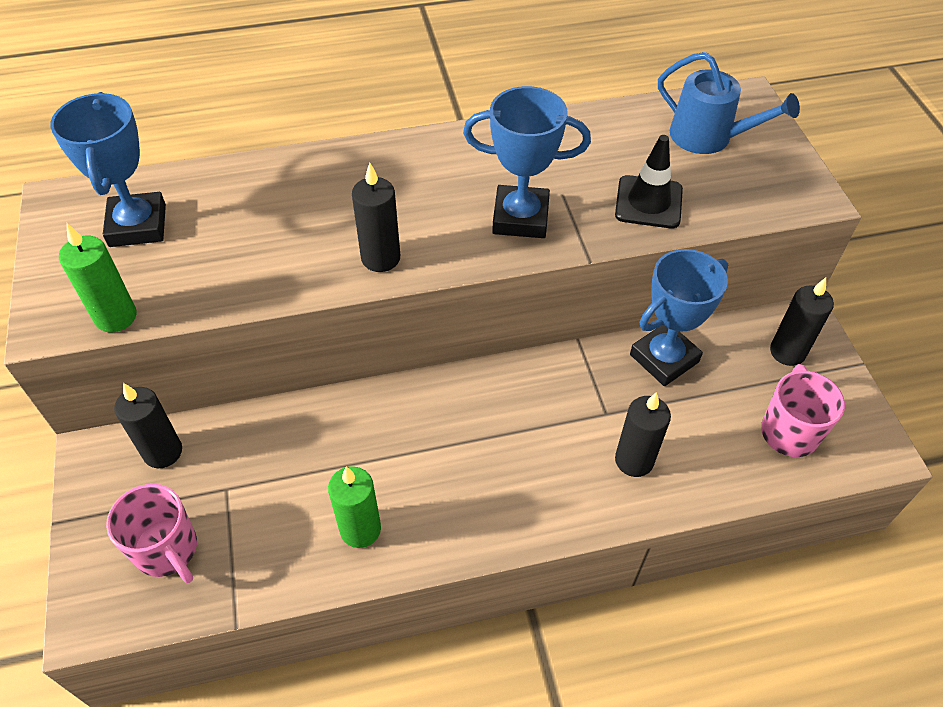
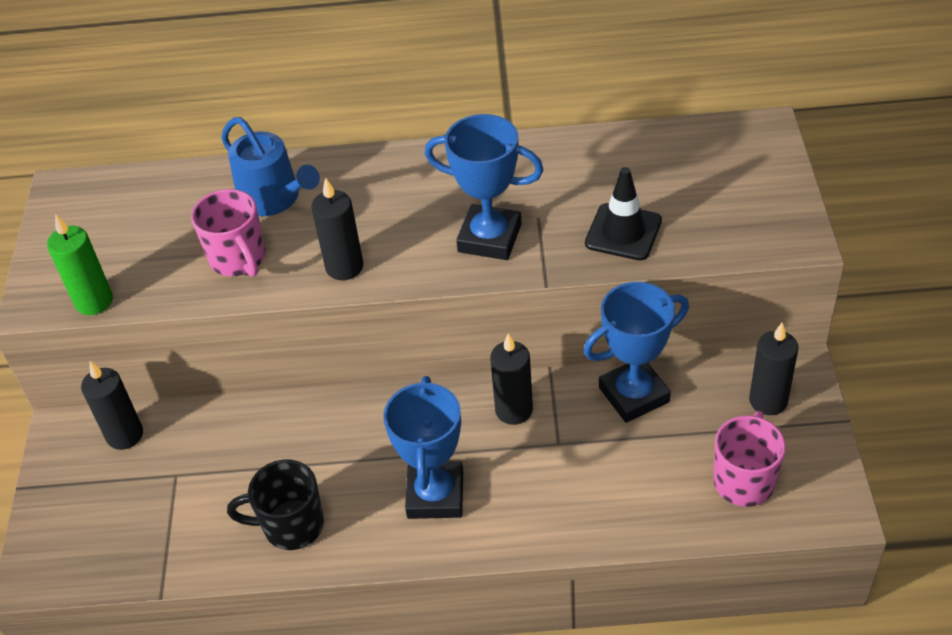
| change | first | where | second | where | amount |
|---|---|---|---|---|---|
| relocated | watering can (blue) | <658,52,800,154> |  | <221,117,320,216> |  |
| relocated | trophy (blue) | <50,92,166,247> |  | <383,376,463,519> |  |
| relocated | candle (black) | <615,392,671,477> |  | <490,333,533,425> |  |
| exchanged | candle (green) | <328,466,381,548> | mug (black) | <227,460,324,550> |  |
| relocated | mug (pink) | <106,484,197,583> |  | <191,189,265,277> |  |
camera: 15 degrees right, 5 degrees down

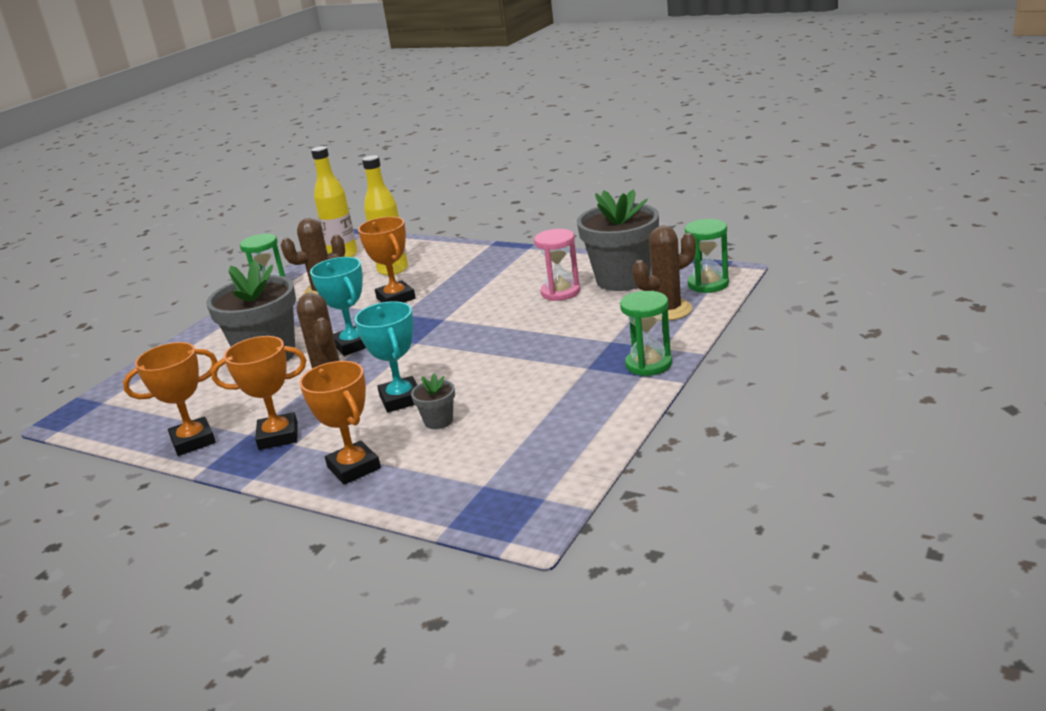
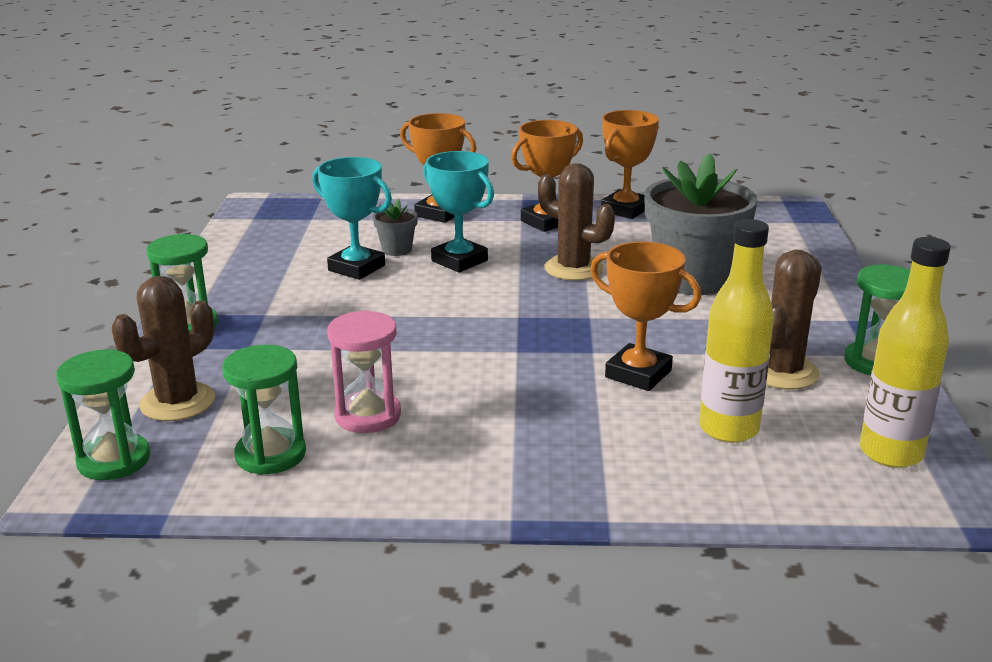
| change | first | where | second | where | amount |
|---|---|---|---|---|---|
| exchanged | flower pot (grey) | <577,190,659,291> | hourglass (green) | <222,345,306,475> |  |
| relocated | trophy (turquoise) | <310,257,366,356> |  | <312,157,392,280> |  |
camera: 150 degrees right, 0 degrees up

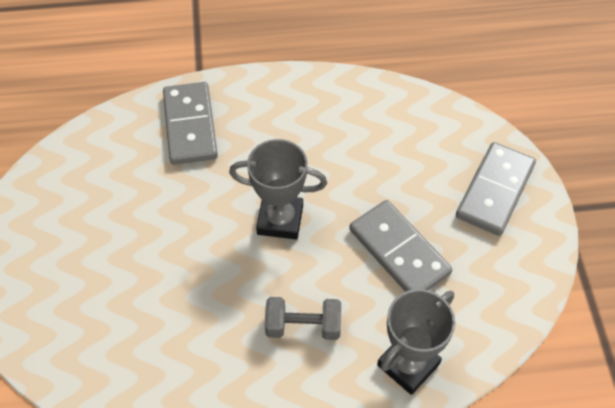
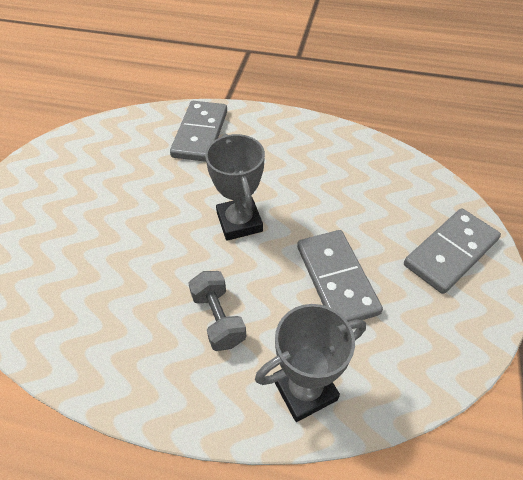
| change | first | where | second | where | amount |
|---|---|---|---|---|---|
| spun | trophy (grey) | <229,139,327,239> |  | <205,134,265,241> | 45 degrees clockwise |
| spun | dumbbell (grey) | <265,297,341,340> |  | <188,271,246,351> | 45 degrees clockwise |
camera: 20 degrees right, 5 degrees down

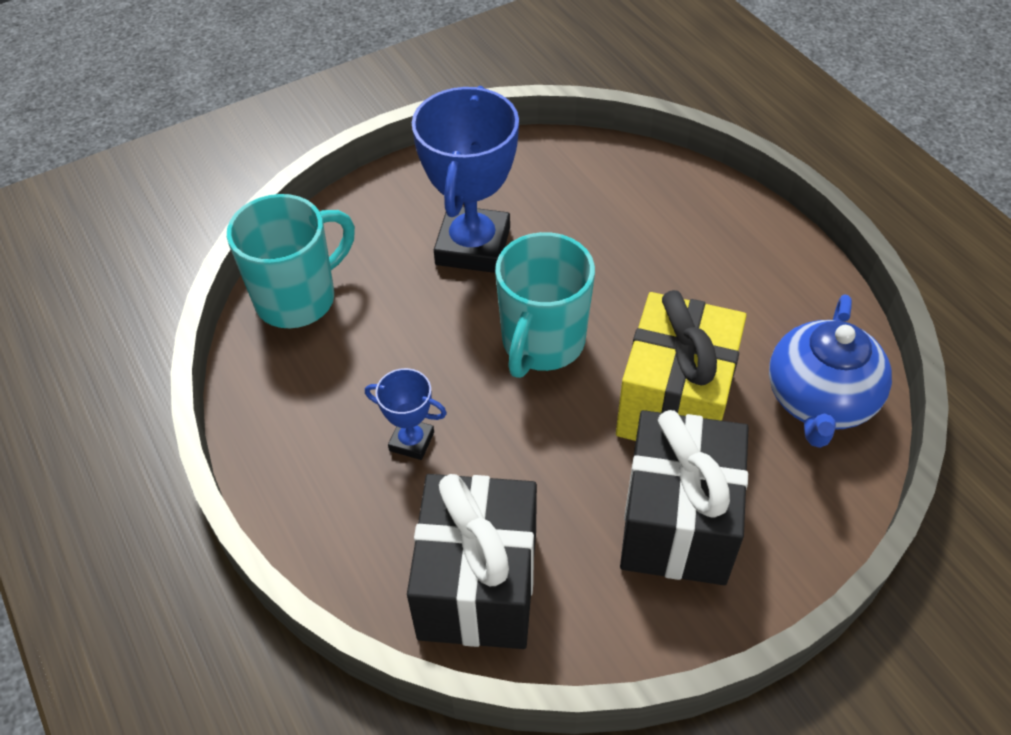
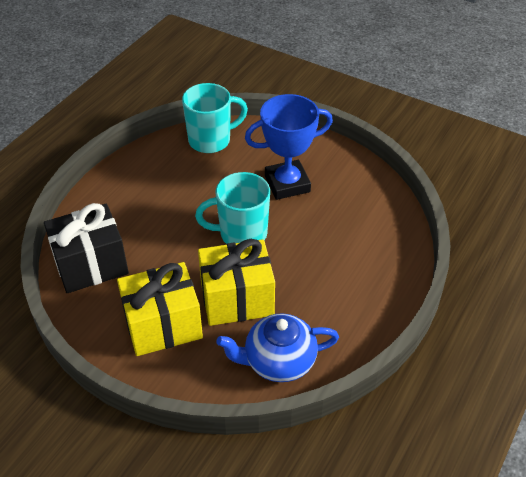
| change | first | where | second | where | amount |
|---|---|---|---|---|---|
| spun | mug (turquoise) | <227,194,355,328> |  | <182,83,248,153> | 45 degrees counterclockwise |
| missing | trophy (blue) | <365,368,447,460> |  |  |  |
| colour | gift (black) | <620,410,749,585> | gift (yellow) | <117,262,203,356> |  |
camera: 60 degrees right, 5 degrees down

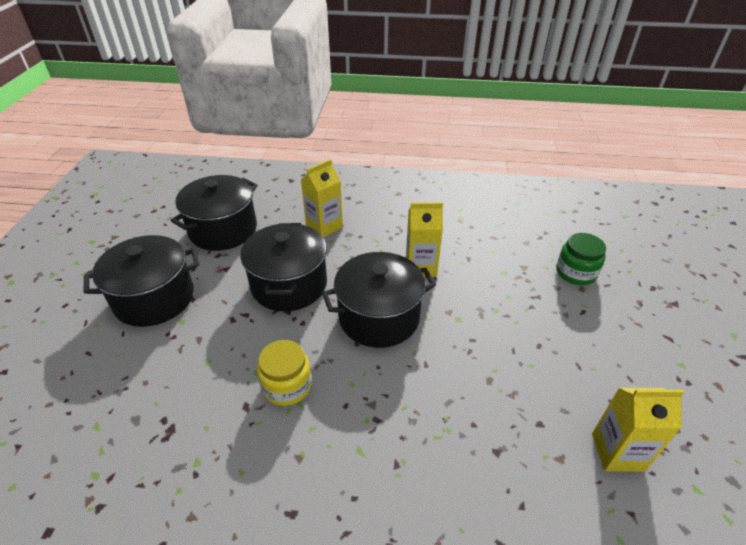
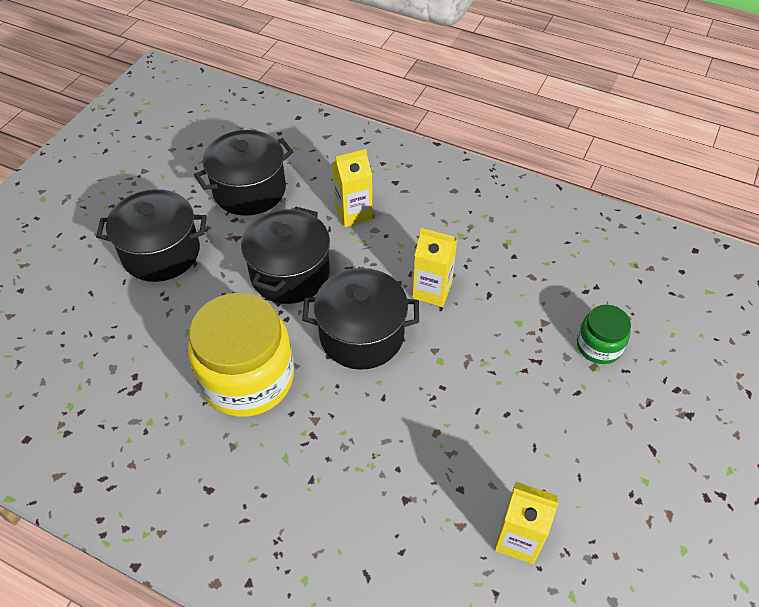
| change | first | where | second | where | amount |
|---|---|---|---|---|---|
| size | jar (yellow) | <257,340,312,406> |  | <188,292,294,417> | x1.98 |
camera: 20 degrees right, 10 degrees up

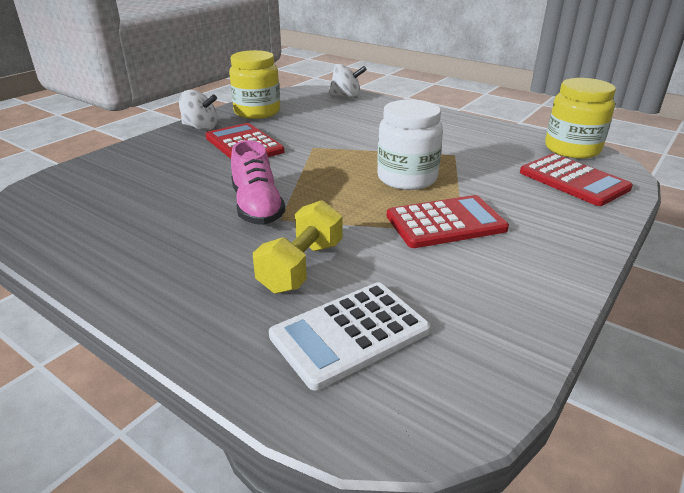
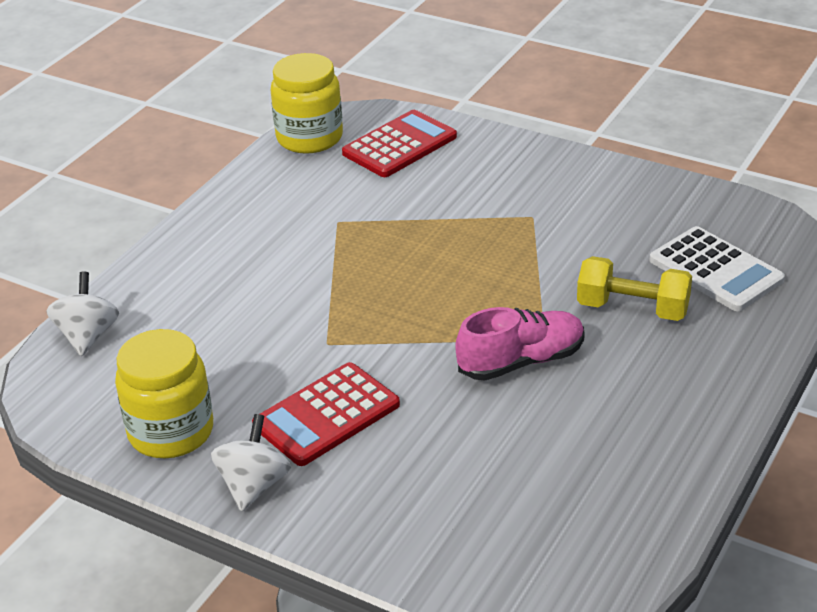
| change | first | where | second | where | amount |
|---|---|---|---|---|---|
| missing | jar (white) | <377,99,443,190> |  |  |  |
| missing | calculator (red) | <387,195,509,248> |  |  |  |
camera: 95 degrees left, 5 degrees up

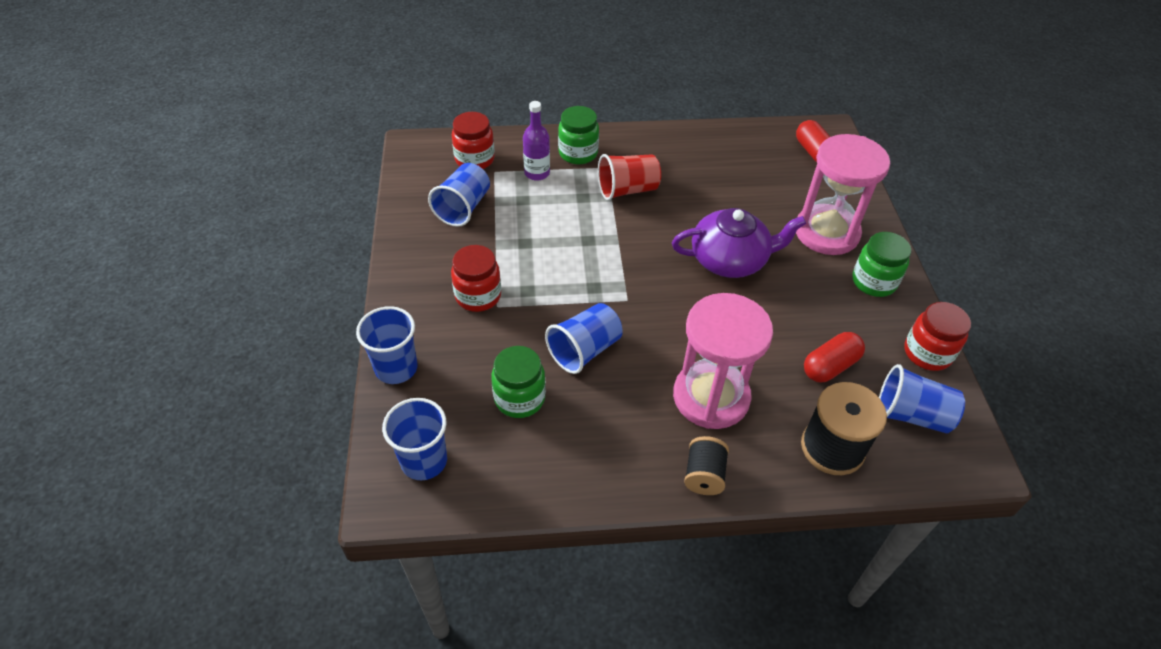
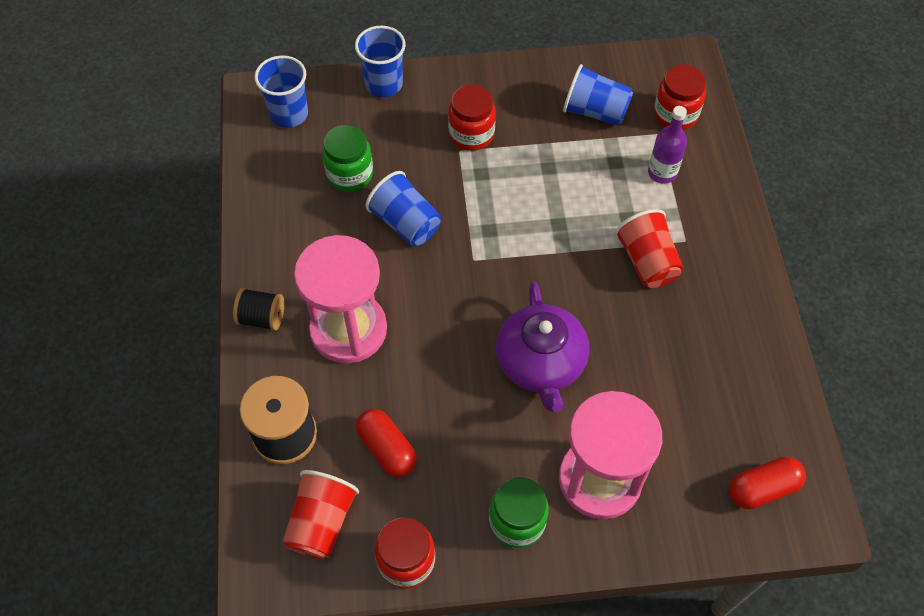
| change | first | where | second | where | amount |
|---|---|---|---|---|---|
| missing | jar (green) | <558,106,599,164> |  |  |  |
| colour | cup (blue) | <879,364,965,434> | cup (red) | <283,470,359,559> |  |
camera: 90 degrees right, 10 degrees up

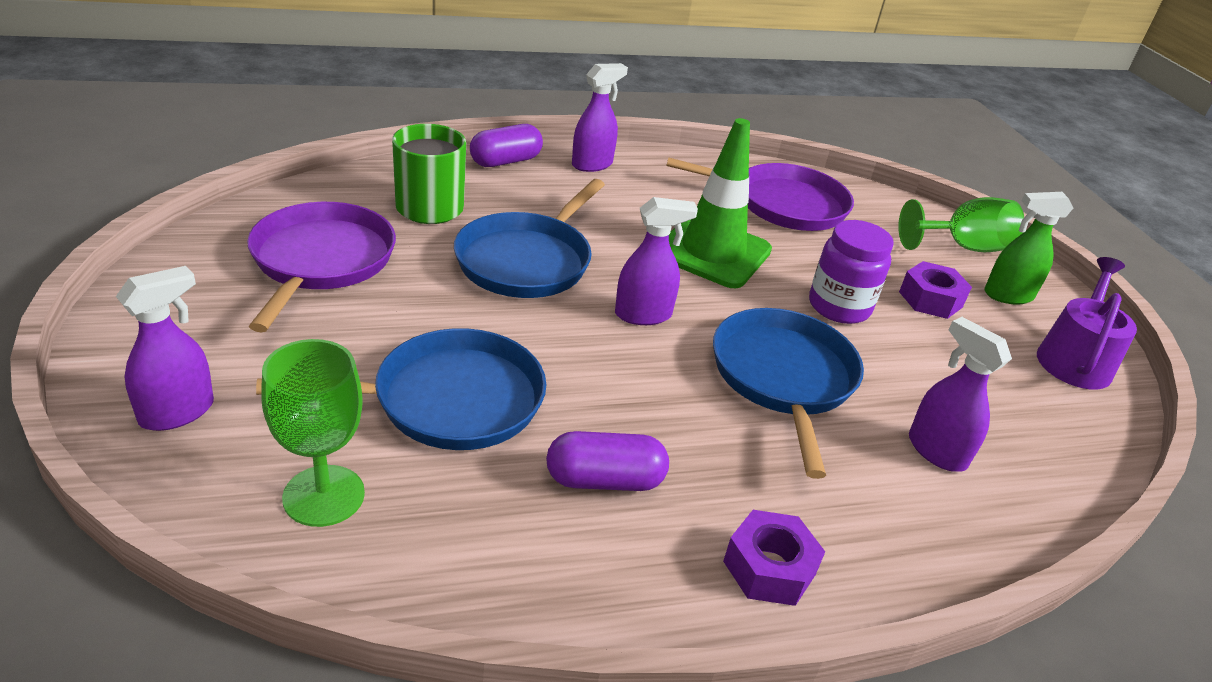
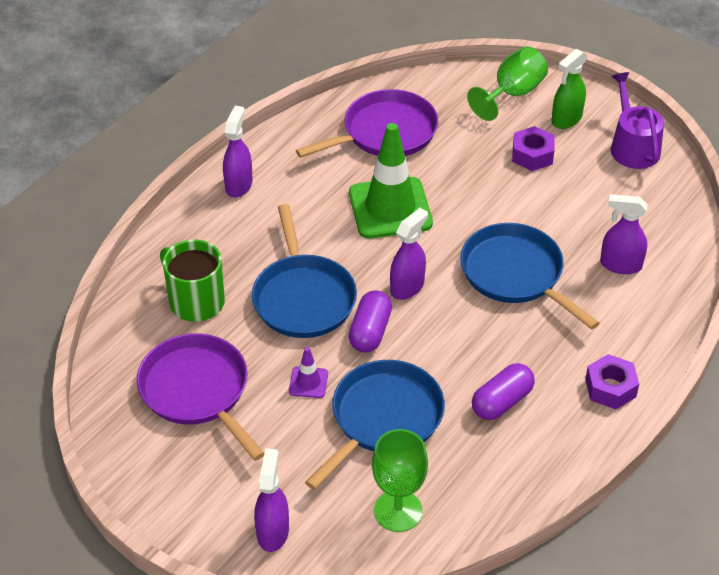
| change | first | where | second | where | amount |
|---|---|---|---|---|---|
| relocated | capsule (purple) | <470,124,543,167> |  | <349,290,392,352> |  |
| missing | jar (purple) | <809,220,894,324> |  |  |  |
| appeared |  |  | traffic cone (purple) | <289,347,328,398> |  |
camera: 35 degrees left, 10 degrees up

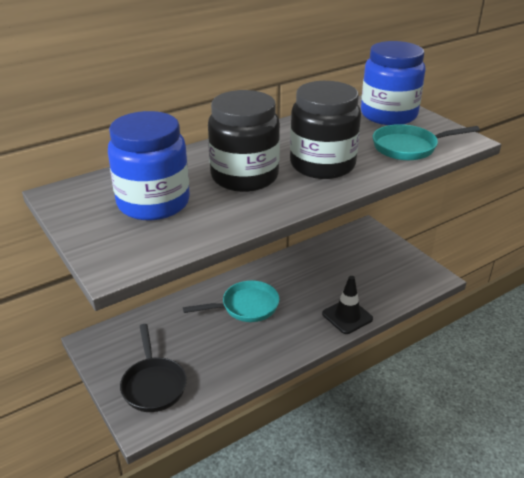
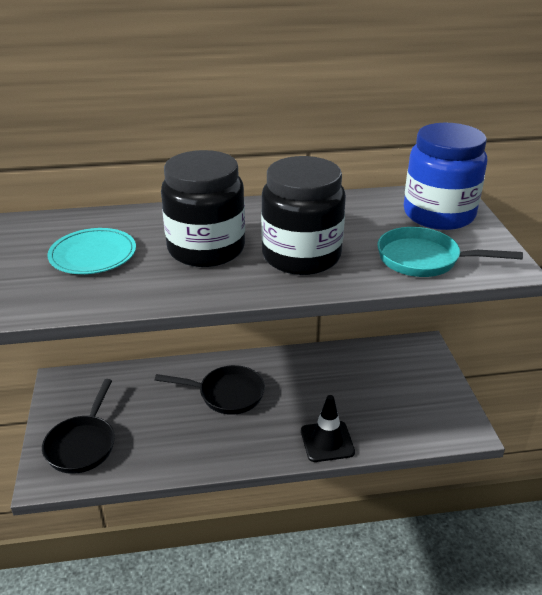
| change | first | where | second | where | amount |
|---|---|---|---|---|---|
| exchanged | jar (blue) | <108,111,190,220> | plate (turquoise) | <47,228,136,274> |  |
| colour | pan (turquoise) | <183,280,280,322> | pan (black) | <155,365,265,415> |  |
camera: 25 degrees right, 0 degrees up

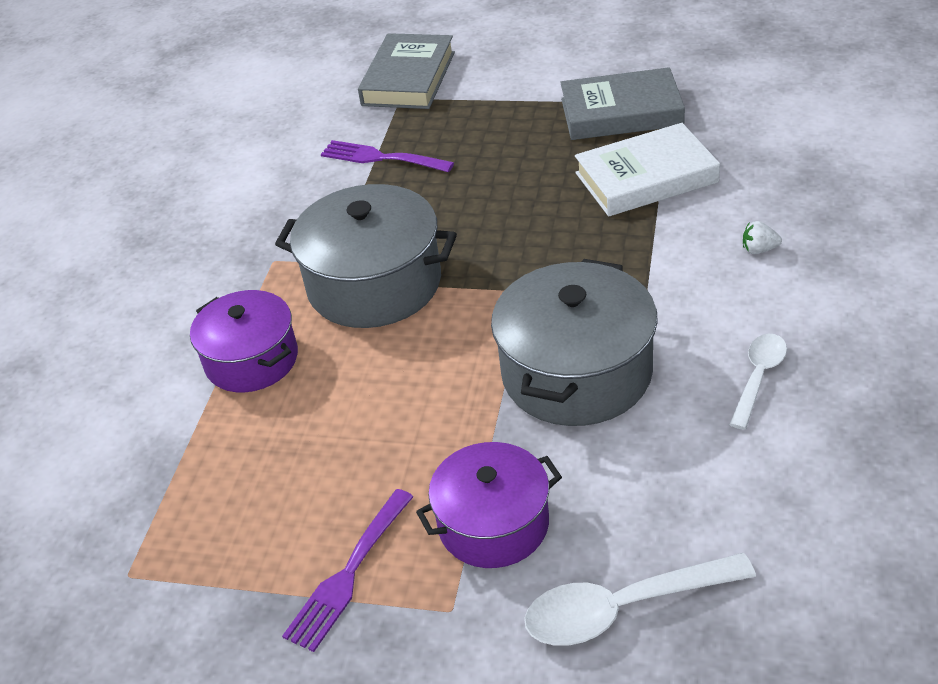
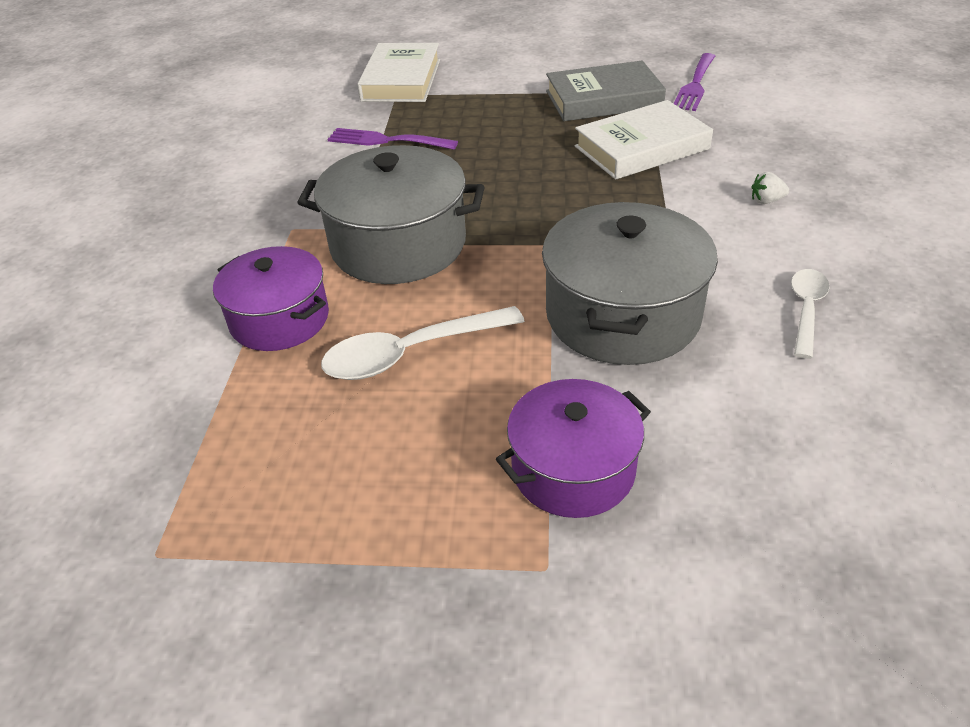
| change | first | where | second | where | amount |
|---|---|---|---|---|---|
| colour | book (grey) | <358,33,455,109> | book (white) | <357,43,440,102> |  |
| relocated | fork (purple) | <282,489,414,652> |  | <673,53,715,111> |  |
| relocated | spoon (white) | <524,553,756,646> |  | <321,306,525,380> |  |
camera: 10 degrees left, 0 degrees up

